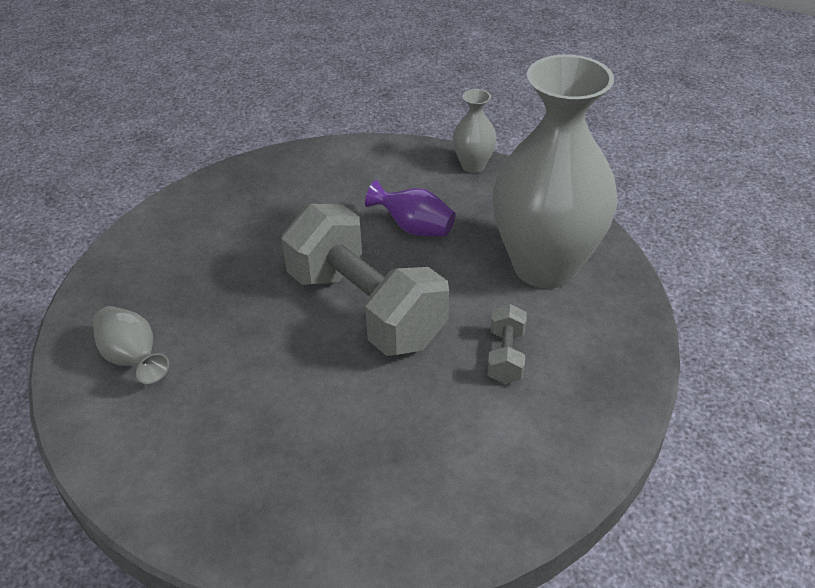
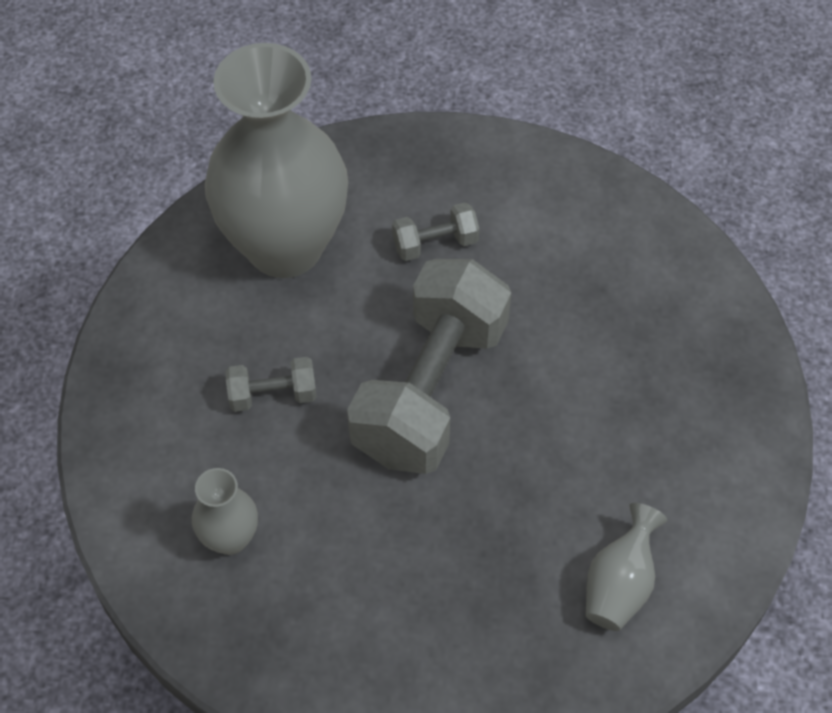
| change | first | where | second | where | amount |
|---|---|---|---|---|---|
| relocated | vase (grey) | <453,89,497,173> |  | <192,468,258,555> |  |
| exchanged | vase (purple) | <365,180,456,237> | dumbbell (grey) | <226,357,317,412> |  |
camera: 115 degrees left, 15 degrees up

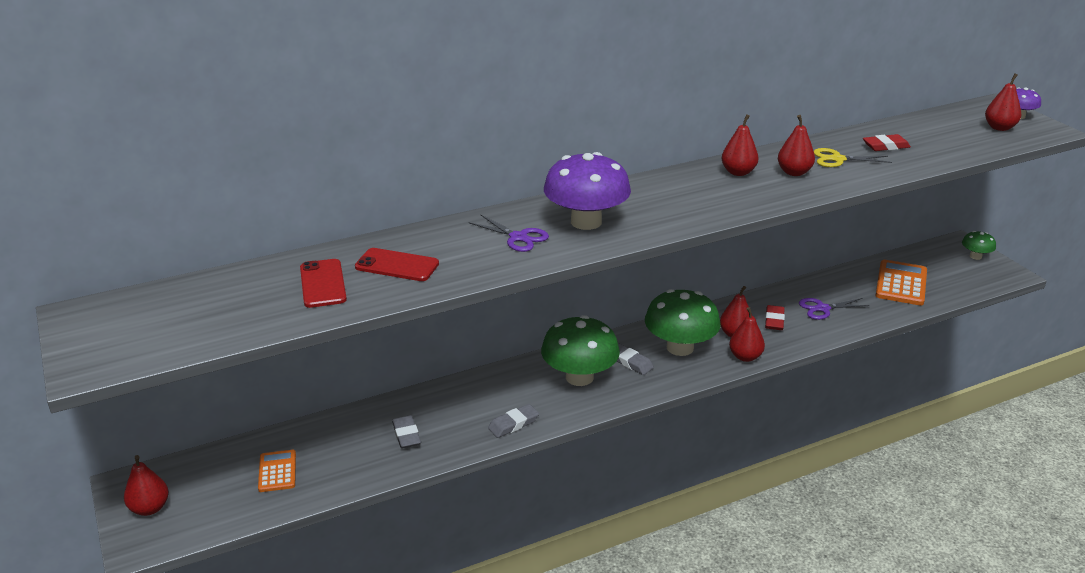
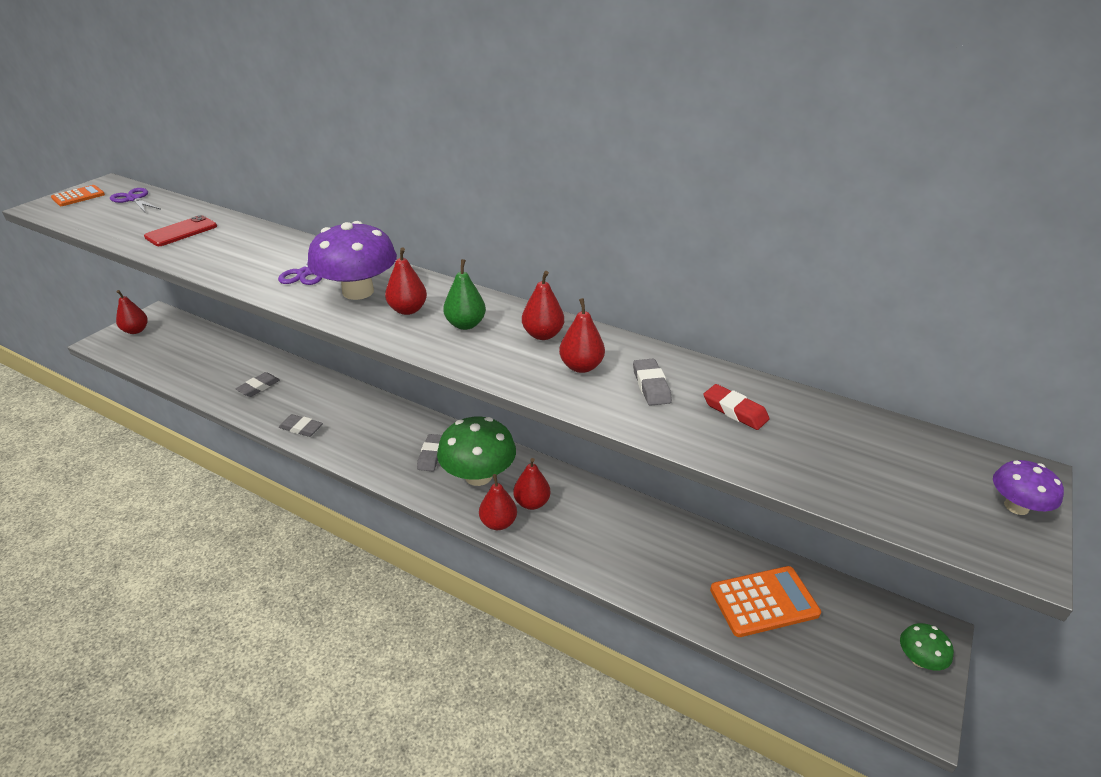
| change | first | where | second | where | amount |
|---|---|---|---|---|---|
| relocated | pear (red) | <985,74,1021,131> |  | <385,247,427,315> |  |
| exchanged | scissors (yellow) | <814,148,892,167> | eraser (grey) | <633,359,672,406> |  |
| missing | phone (red) | <355,248,439,281> |  |  |  |
| relocated | scissors (purple) | <799,298,870,320> |  | <110,188,160,212> |  |
| missing | eraser (red) | <765,305,785,330> |  |  |  |
| missing | mushroom (green) | <541,315,620,386> |  |  |  |
| relocated | calculator (orange) | <258,450,296,492> |  | <51,185,105,206> |  |
| appeared |  |  | pear (green) | <443,259,486,330> |  |
camera: 55 degrees right, 5 degrees up

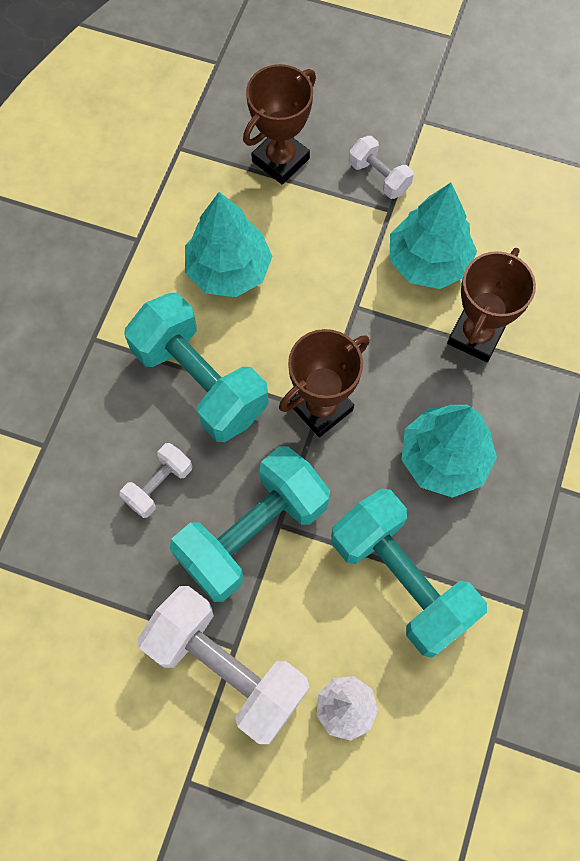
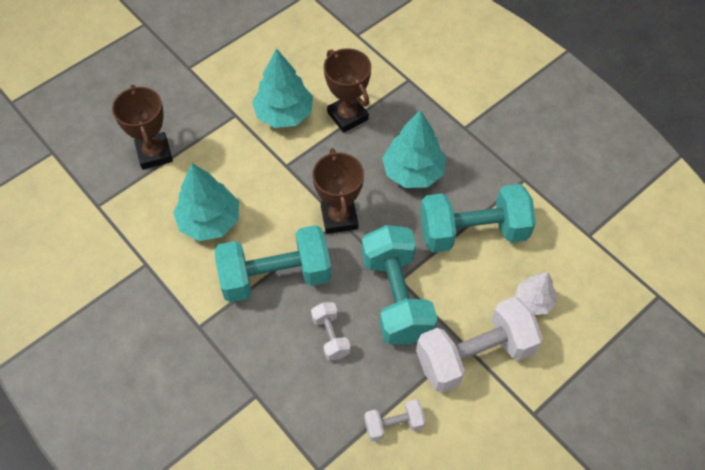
| change | first | where | second | where | amount |
|---|---|---|---|---|---|
| relocated | dumbbell (white) | <349,136,414,199> |  | <364,399,426,442> |  |
camera: 60 degrees left, 10 degrees down

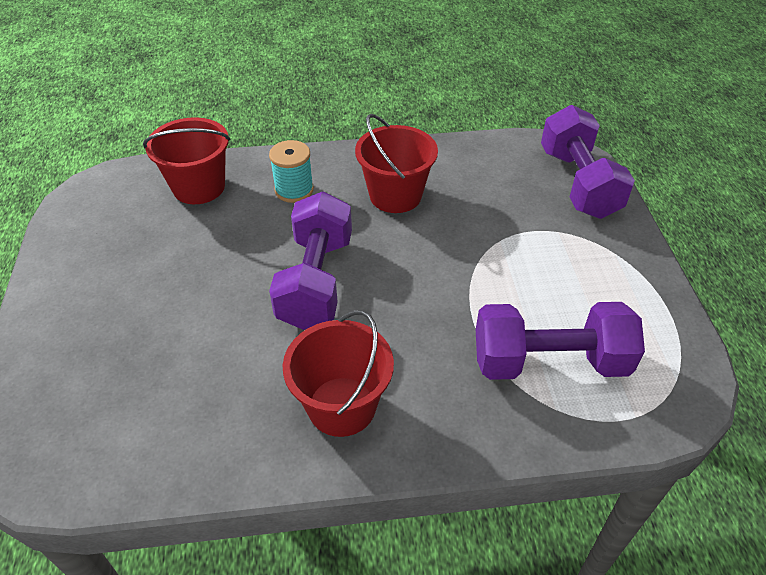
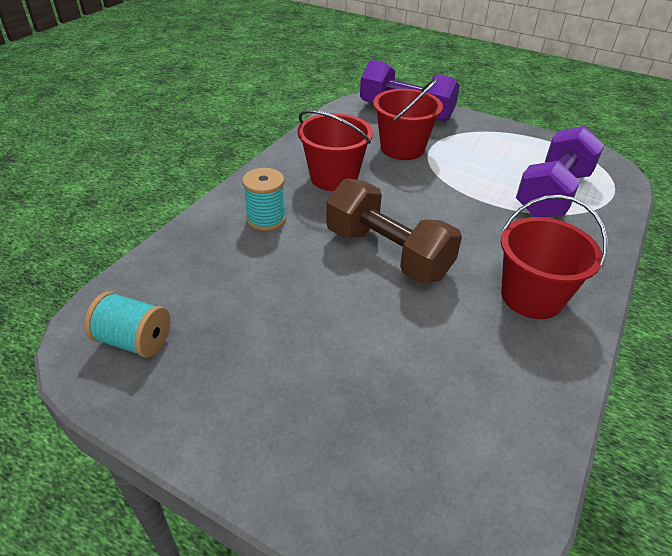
| change | first | where | second | where | amount |
|---|---|---|---|---|---|
| relocated | bucket (red) | <143,117,231,204> |  | <373,77,443,160> |  |
| colour | dumbbell (purple) | <269,192,352,330> | dumbbell (brown) | <326,178,462,283> |  |
| appeared |  |  | spool (turquoise) | <84,291,170,358> |  |
camera: 55 degrees left, 5 degrees down

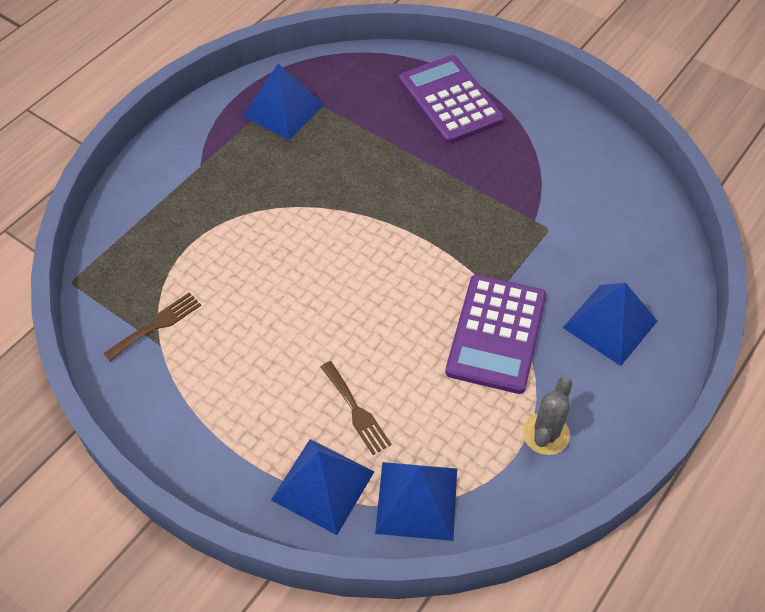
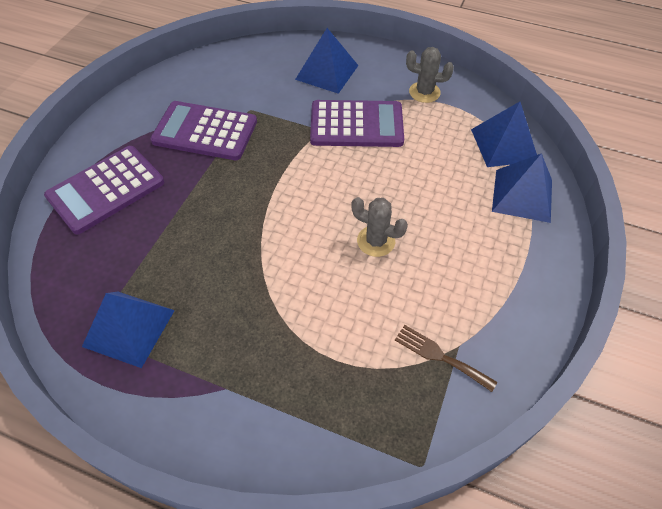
| change | first | where | second | where | amount |
|---|---|---|---|---|---|
| missing | fork (brown) | <321,361,392,455> |  |  |  |
| appeared |  |  | calculator (purple) | <150,101,257,160> |  |
| appeared |  |  | cactus (grey) | <351,197,408,257> |  |
camera: 105 degrees left, 0 degrees up

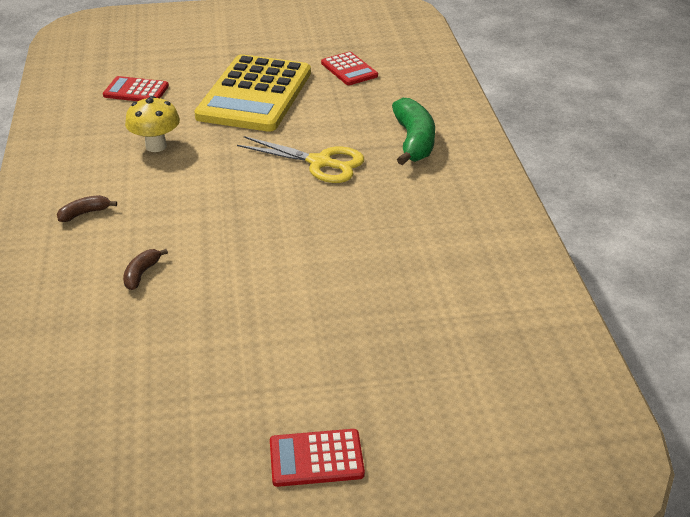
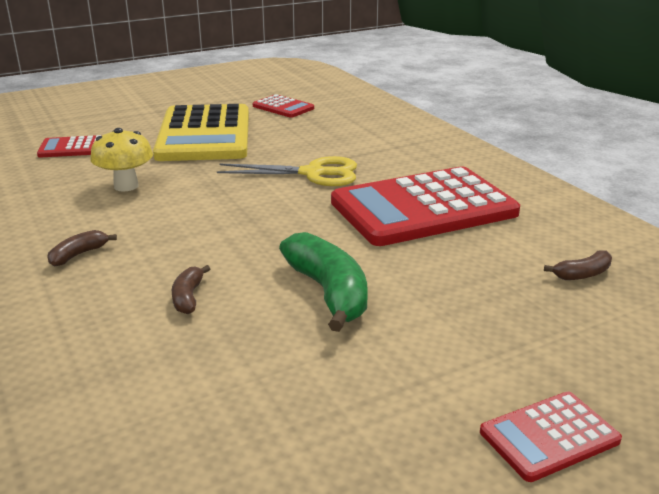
| change | first | where | second | where | amount |
|---|---|---|---|---|---|
| relocated | banana (green) | <392,98,435,165> |  | <279,232,368,332> |  |
| appeared |  |  | calculator (red) | <331,166,520,246> |  |
| appeared |  |  | banana (brown) | <544,250,612,280> |  |
camera: 20 degrees left, 10 degrees down

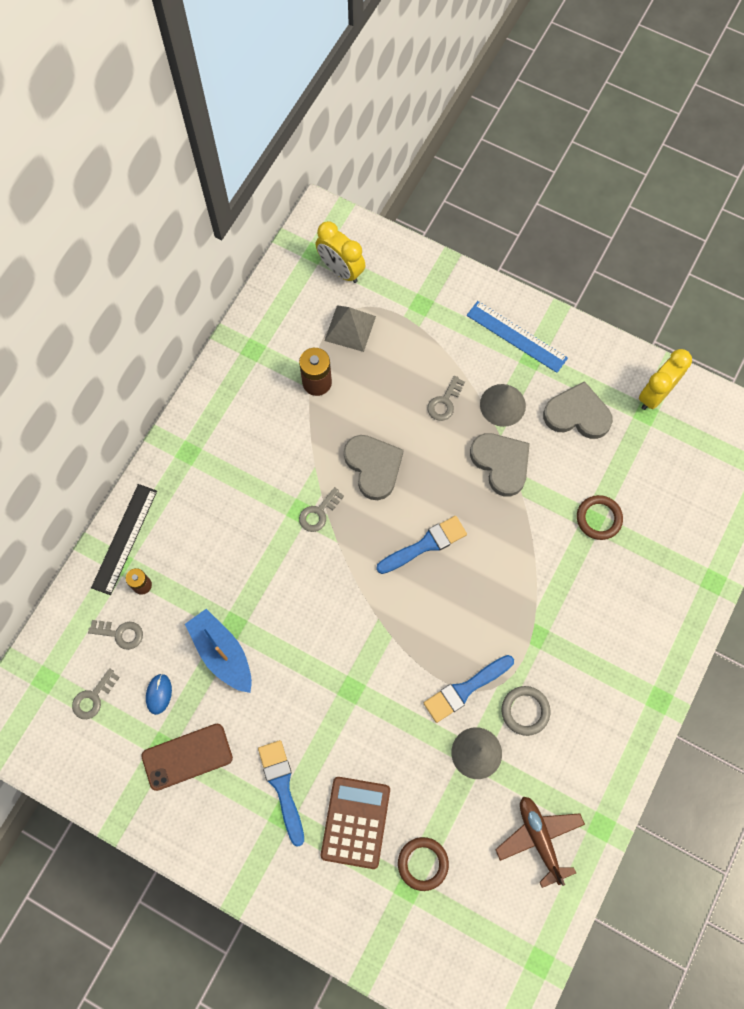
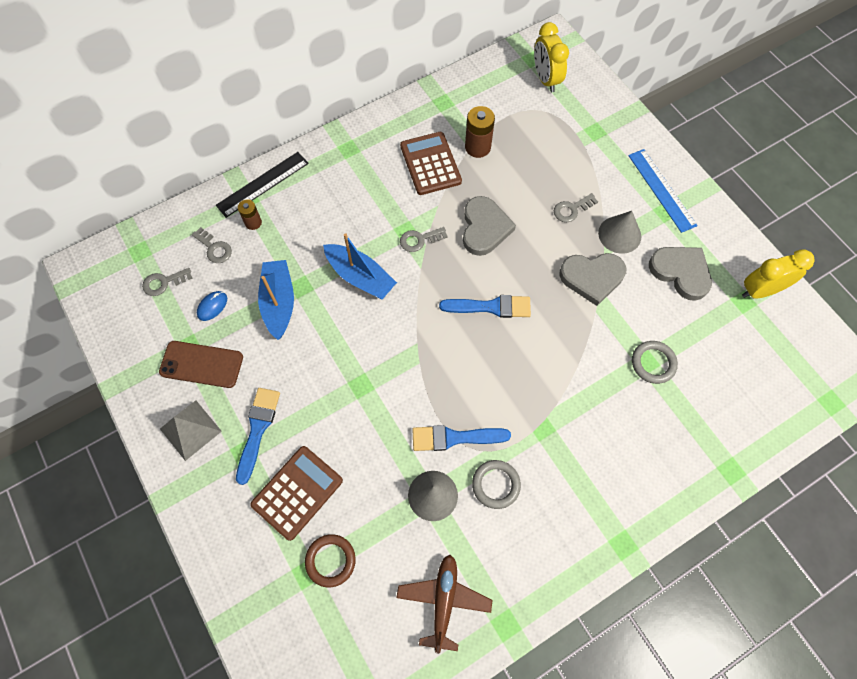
| change | first | where | second | where | amount |
|---|---|---|---|---|---|
| relocated | pyramid (grey) | <324,305,376,352> |  | <160,401,222,461> |  |
| spun | heart (grey) | <470,433,530,497> |  | <559,253,626,306> | 90 degrees clockwise |
| colour | ring (brown) | <577,495,623,540> | ring (grey) | <632,341,678,384> |  |
| appeared |  |  | calculator (brown) | <400,132,462,195> |  |
| appeared |  |  | boat (blue) | <323,233,397,299> |  |
camera: 30 degrees right, 5 degrees down

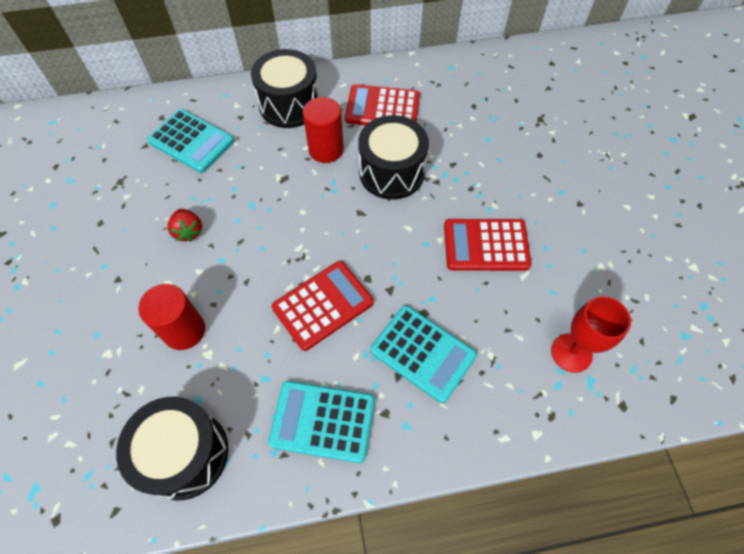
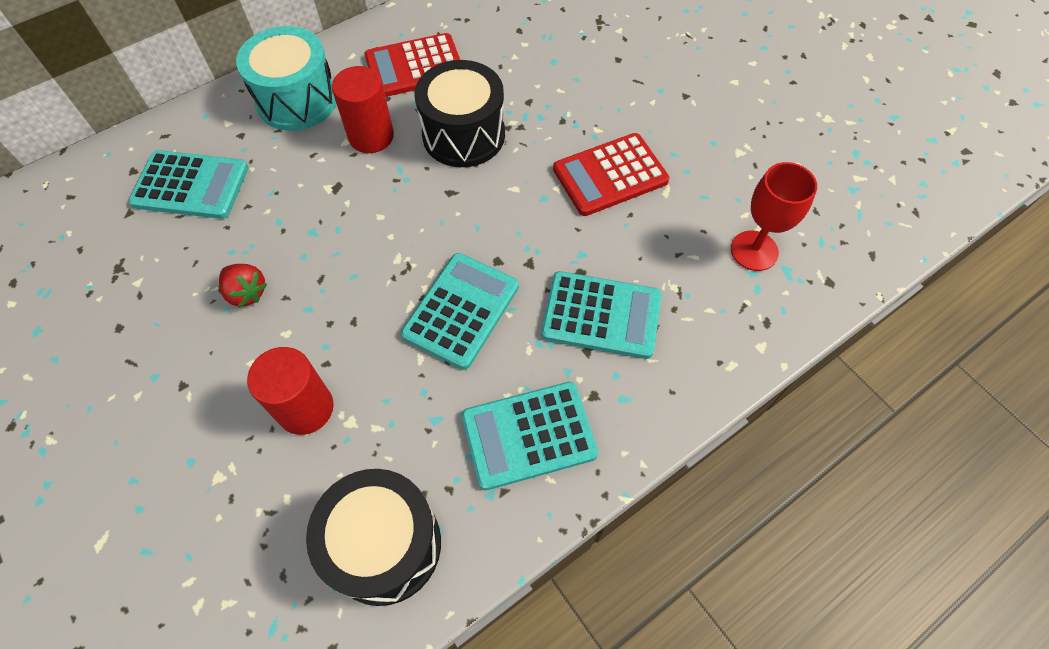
| change | first | where | second | where | amount |
|---|---|---|---|---|---|
| colour | drum (black) | <251,49,319,128> | drum (turquoise) | <236,26,336,131> |  |
| colour | calculator (red) | <272,261,374,351> | calculator (turquoise) | <401,253,519,370> |  |
camera: 25 degrees left, 0 degrees up

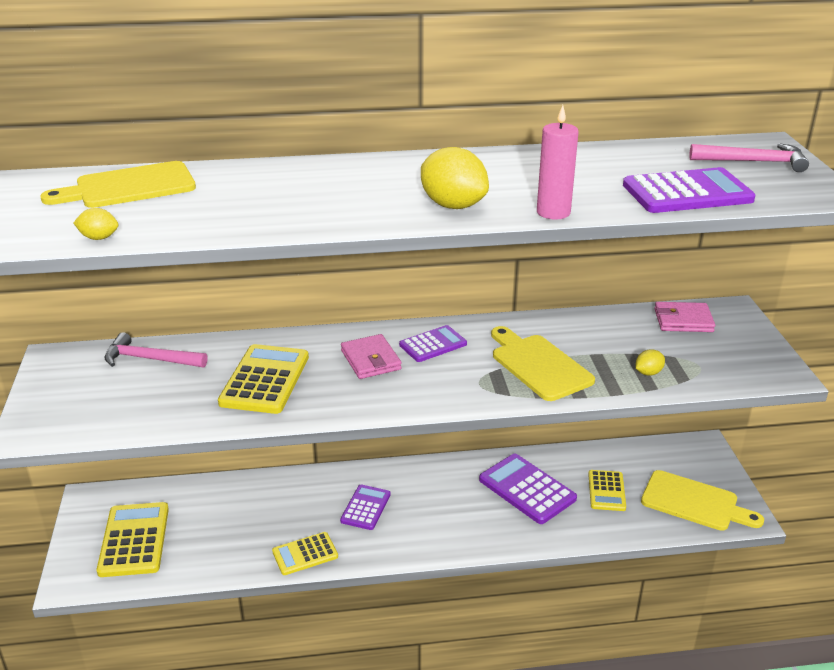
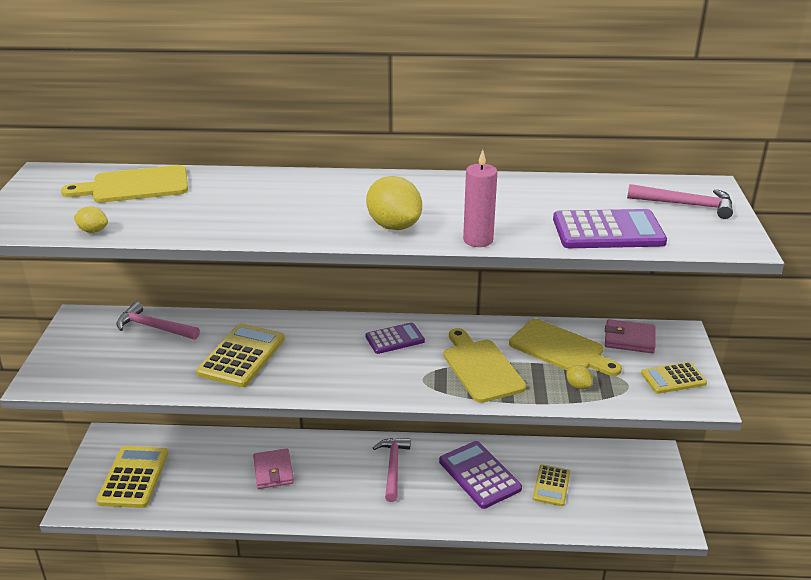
| change | first | where | second | where | amount |
|---|---|---|---|---|---|
| relocated | wallet (pink) | <341,334,402,379> |  | <253,448,294,489> |  |
| spun | lemon (yellow) | <636,349,665,376> |  | <566,365,593,389> | 75 degrees clockwise |
| relocated | cutting board (yellow) | <641,470,764,531> |  | <509,319,622,376> |  |
| missing | calculator (purple) | <340,485,391,530> |  |  |  |
| relocated | calculator (yellow) | <272,532,338,575> |  | <641,362,707,394> |  |
| appeared |  |  | hammer (pink) | <373,438,411,502> |  |
camera: 10 degrees right, 0 degrees up

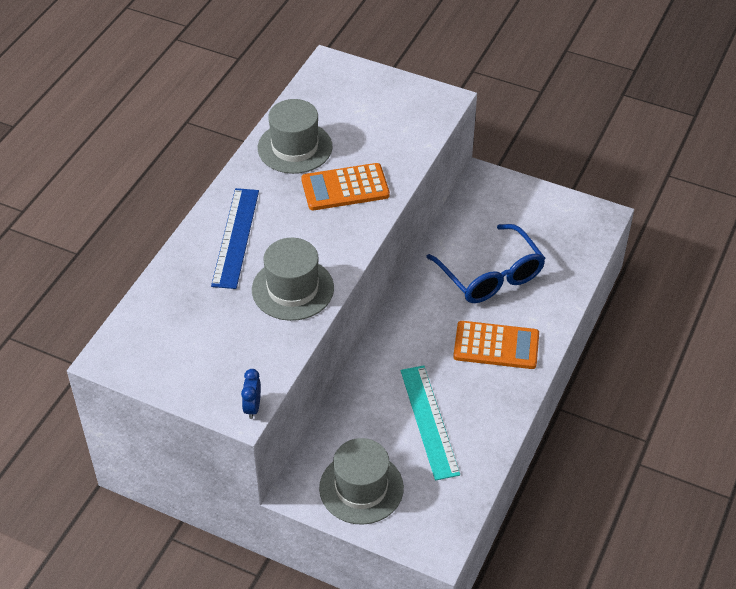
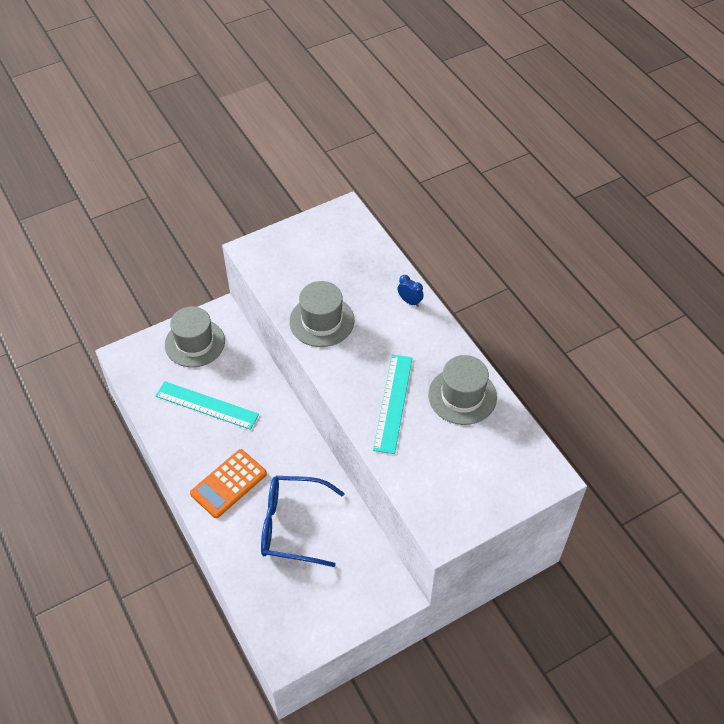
| change | first | where | second | where | amount |
|---|---|---|---|---|---|
| exchanged | calculator (orange) | <301,163,390,210> | ruler (turquoise) | <373,354,412,454> |  |
| missing | ruler (blue) | <211,188,259,289> |  |  |  |
| relocated | clock (blue) | <241,369,261,419> |  | <397,275,424,307> |  |
camera: 125 degrees right, 5 degrees up

